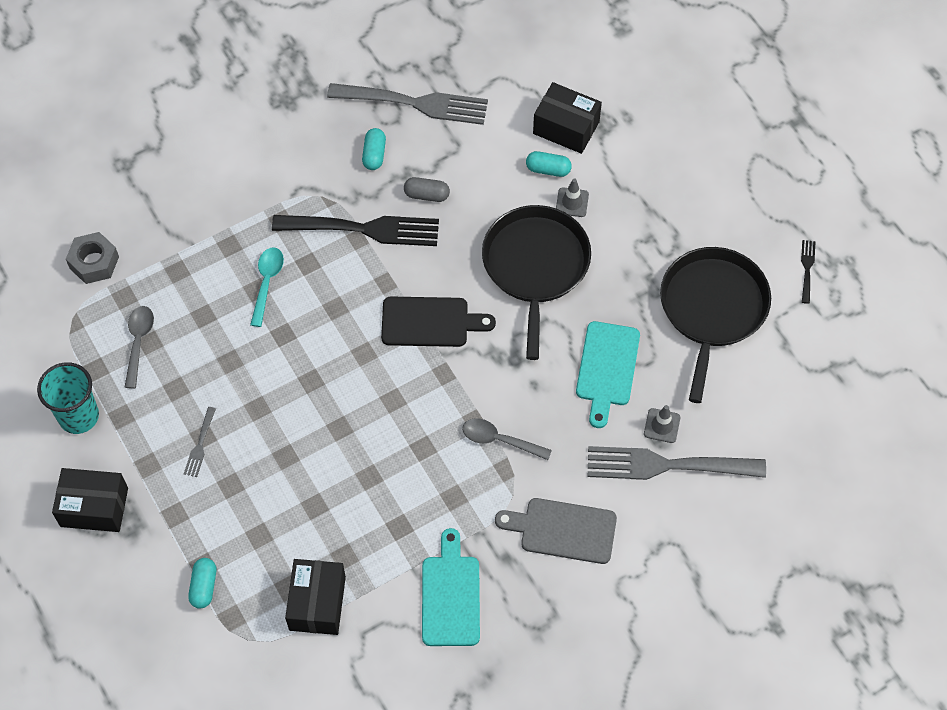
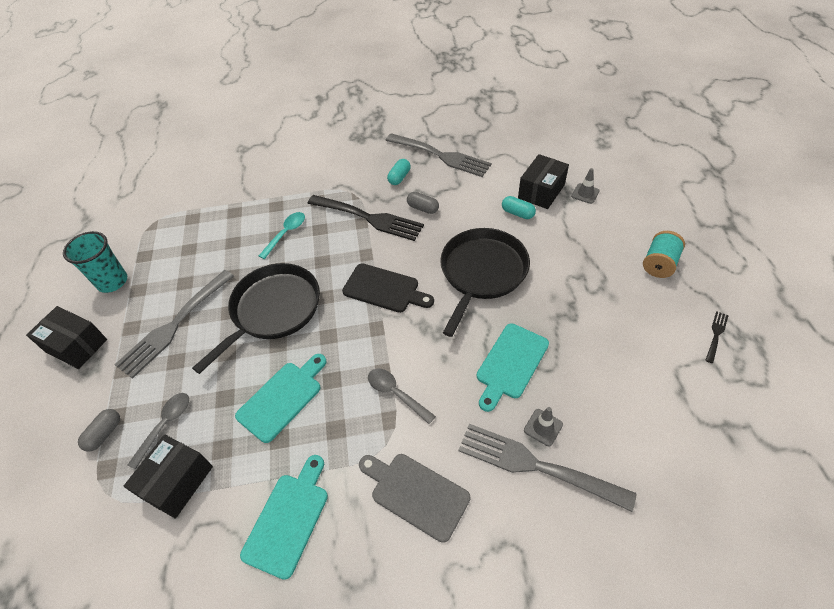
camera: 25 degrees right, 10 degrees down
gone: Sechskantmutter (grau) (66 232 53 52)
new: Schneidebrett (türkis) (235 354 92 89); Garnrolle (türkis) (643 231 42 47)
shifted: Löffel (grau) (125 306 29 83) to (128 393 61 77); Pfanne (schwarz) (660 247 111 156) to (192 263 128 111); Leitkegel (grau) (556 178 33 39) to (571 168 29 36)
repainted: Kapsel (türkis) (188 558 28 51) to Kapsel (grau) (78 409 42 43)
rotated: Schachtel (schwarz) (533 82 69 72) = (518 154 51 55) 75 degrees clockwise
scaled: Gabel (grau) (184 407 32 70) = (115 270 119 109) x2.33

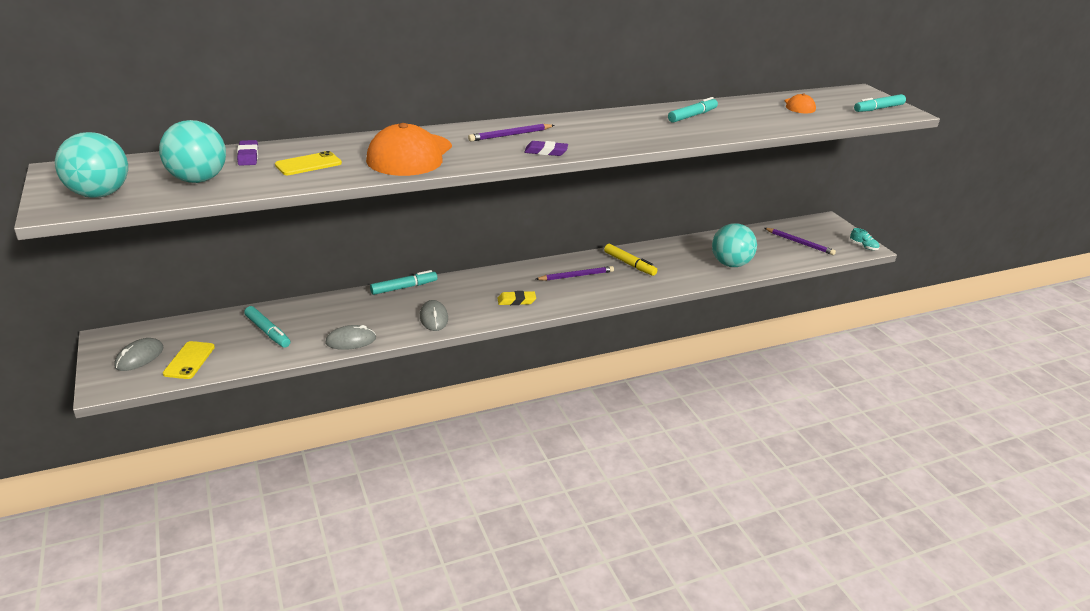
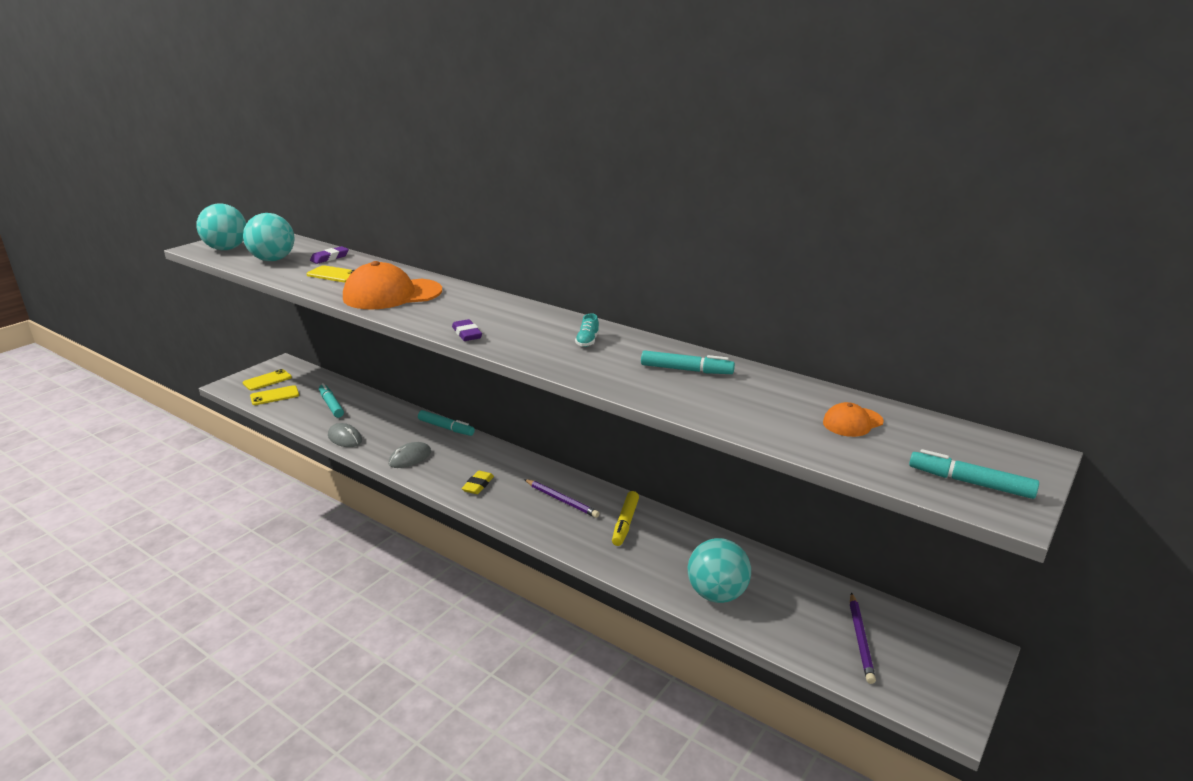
camera: 60 degrees right, 5 degrees down
gone: Bleistift (lila) (468 124 86 18)
shifted: Schuh (türkis) (850 228 29 22) to (575 313 24 34)
swapped: Computermaus (grau) (114 338 50 33) to Handy (gelb) (243 369 49 22)
rotated: Filzstift (türkis) (244 306 46 42) = (319 383 25 35) 135 degrees clockwise; Radiergummi (gelb) (498 291 38 14) = (461 471 33 23) 60 degrees clockwise

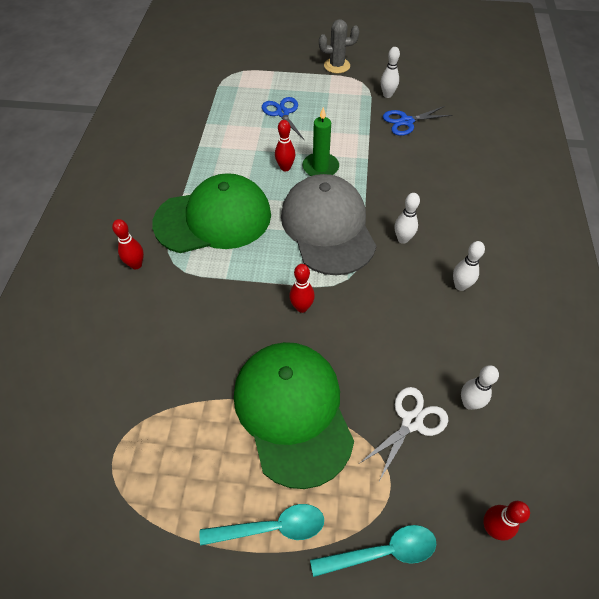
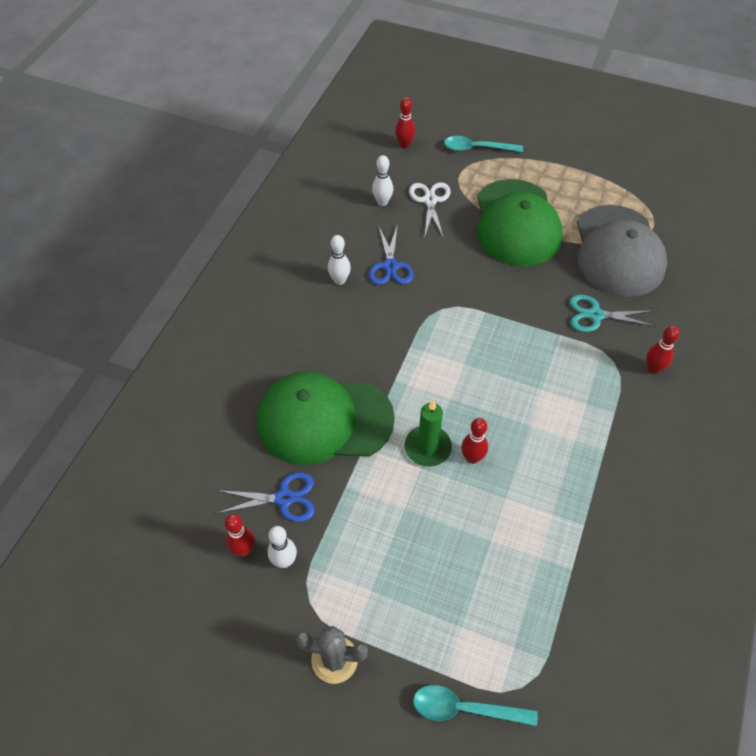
camera: 165 degrees left, 0 degrees up
gone: Bowlingkegel (weiß) (395 193 25 51)
new: Schere (türkis) (569 295 87 37)
shifted: Bowlingkegel (rot) (289 264 26 49) to (225 514 30 42); Kappe (grün) (152 173 119 80) to (257 372 138 93); Schere (blau) (262 97 42 42) to (369 224 45 61); Löffel (türkis) (200 504 124 42) to (413 685 125 41); Kappe (grau) (281 174 95 101) to (577 205 90 92)
rotated: Schere (weiß) (360 387 88 94) = (409 182 42 56) 120 degrees clockwise

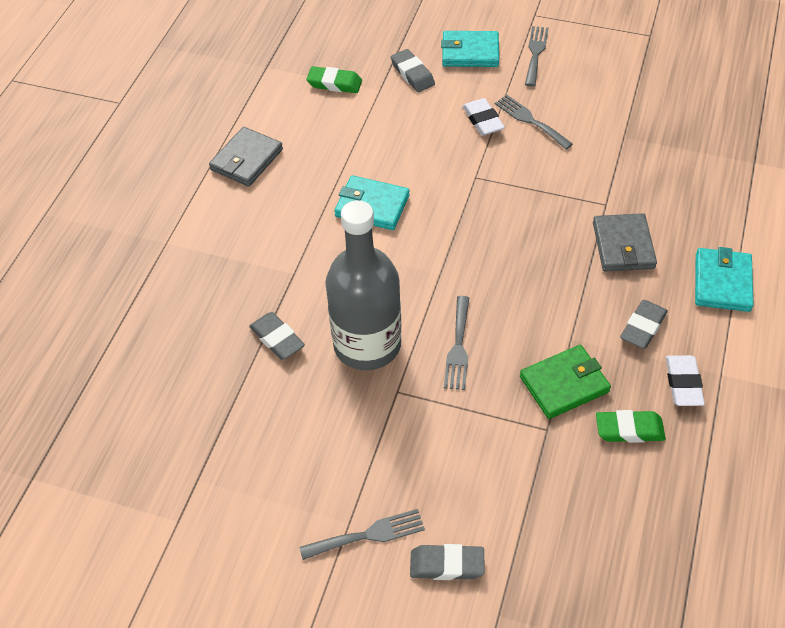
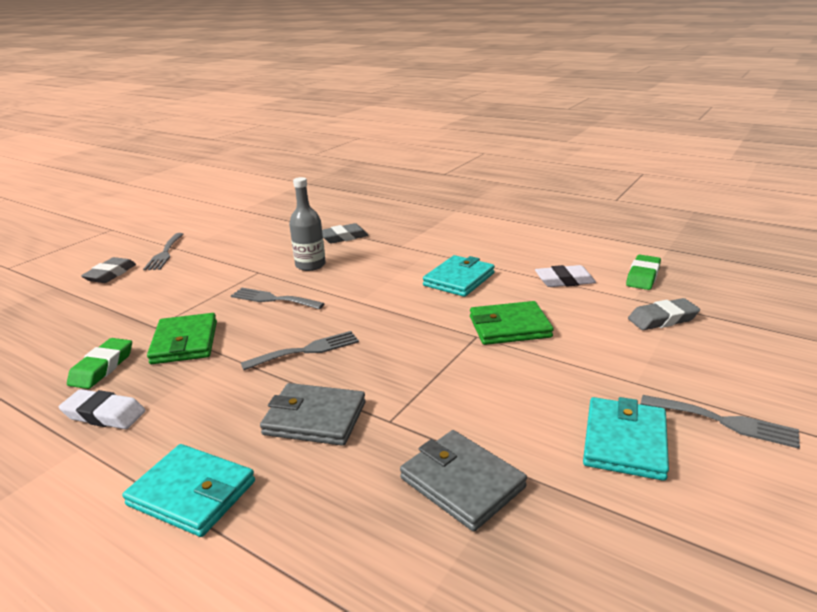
camera: 105 degrees right, 25 degrees down
gone: Radiergummi (grau) (620 300 48 49)
new: Geldbörse (grün) (470 301 84 44)
shifted: Gabel (grau) (495 95 78 54) to (241 331 118 39); Geldbörse (grau) (209 127 74 60) to (400 430 127 101); Radiergummi (weiß) (462 98 43 38) to (535 265 61 22); Geldbörse (türkis) (441 31 58 36) to (583 397 86 84)
scaled: Flasche (grau) (326 200 76 170) = (289 177 37 94) x0.55

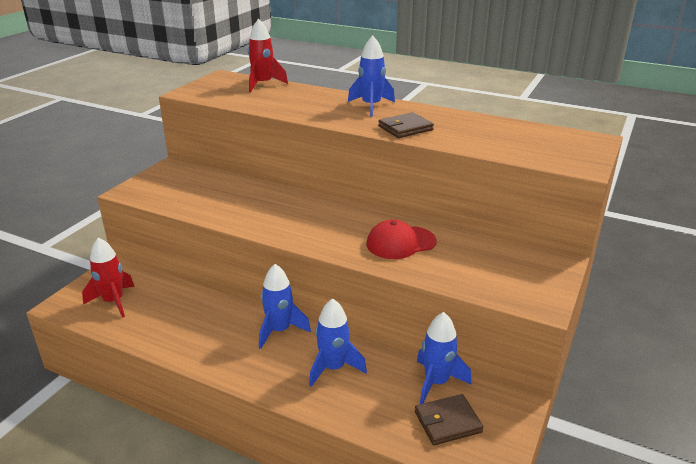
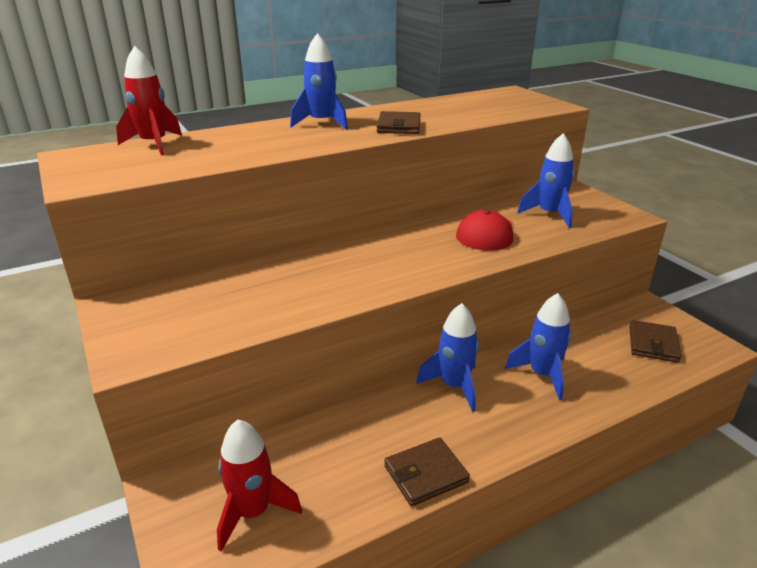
camera: 55 degrees left, 0 degrees up
new: Geldbörse (braun) (384 437 86 69)
shifted: Rakete (blau) (417 312 55 92) to (517 133 58 95)

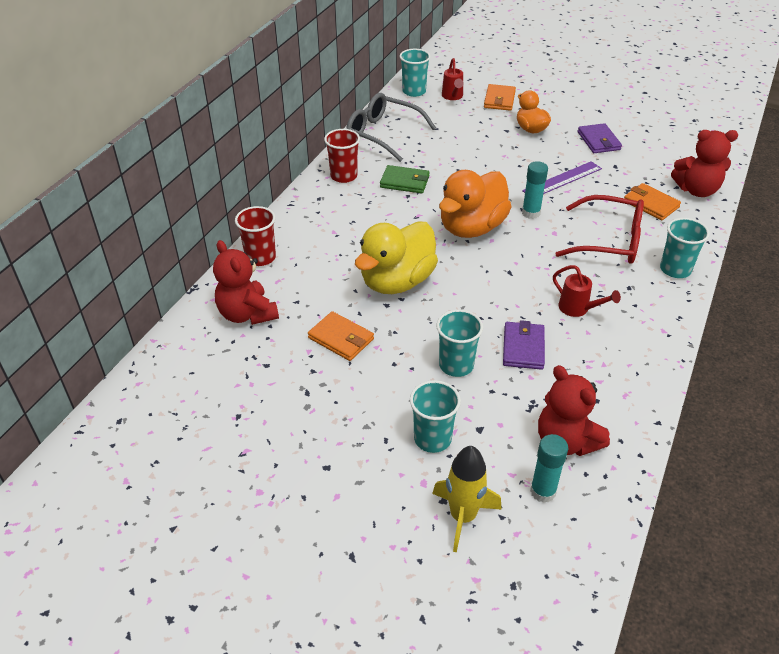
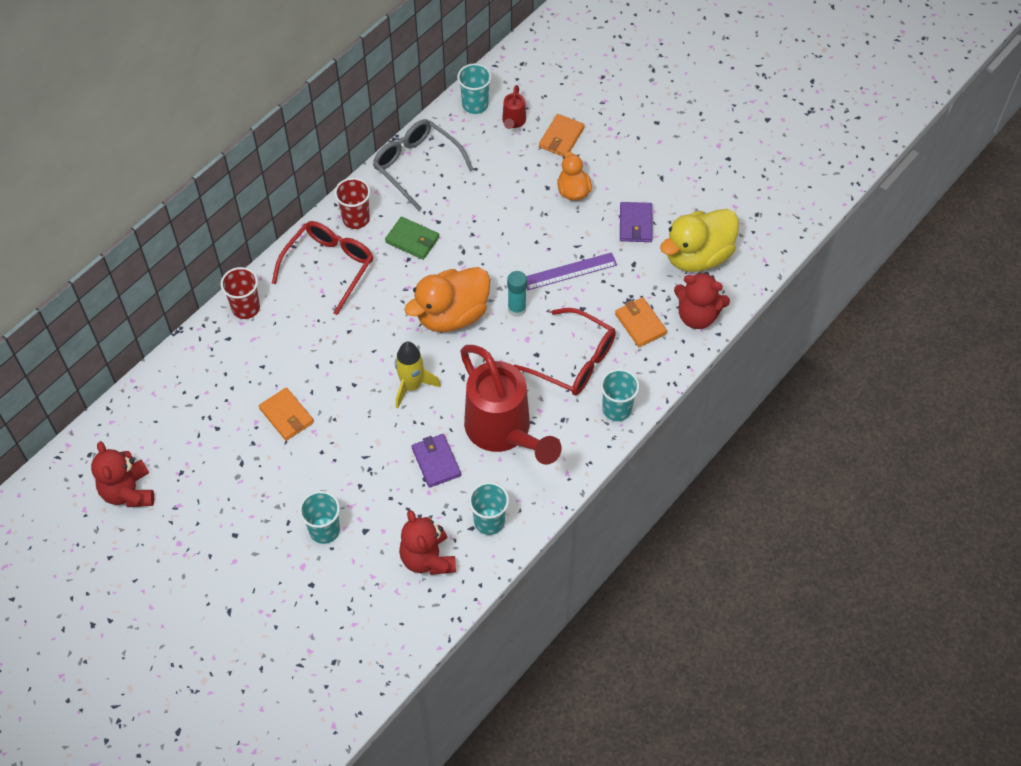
camera: 15 degrees right, 15 degrees up
gone: Klebestift (türkis) (530 434 38 69)
new: Brille (rot) (272 221 101 94)
shifted: Teddybär (rot) (213 240 66 85) to (91 441 63 66); Rakete (gelb) (432 446 70 106) to (395 342 46 67); Becher (türkis) (436 310 47 67) to (469 482 40 53); Ente (gelb) (355 221 83 73) to (660 209 79 63)
rotated: Geldbörse (lila) (503 320 42 50) = (412 434 49 54) 45 degrees counterclockwise
scaled: Gießkanne (rot) (553 265 68 52) = (460 345 102 120) x2.43

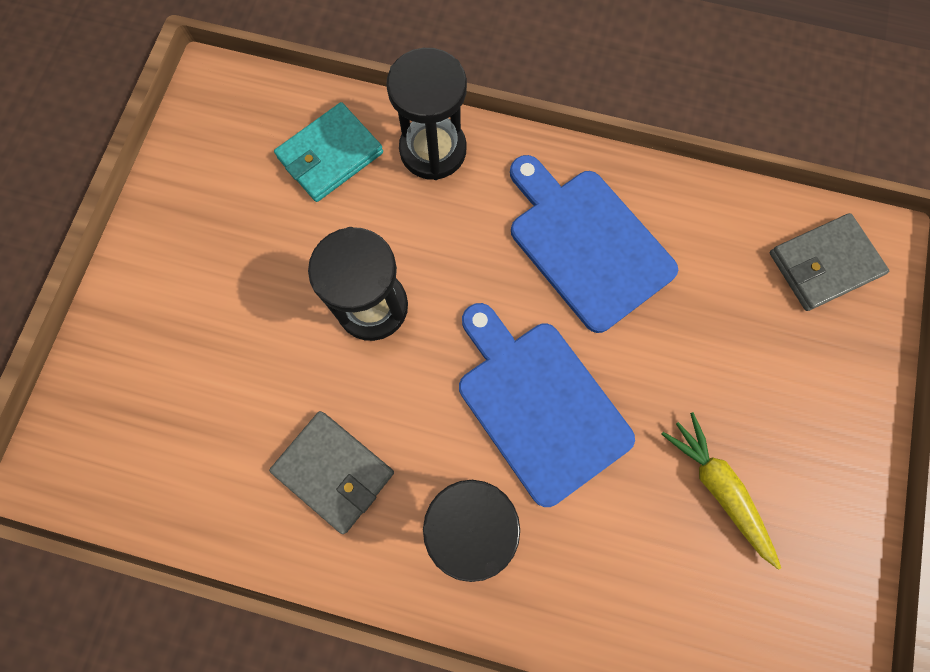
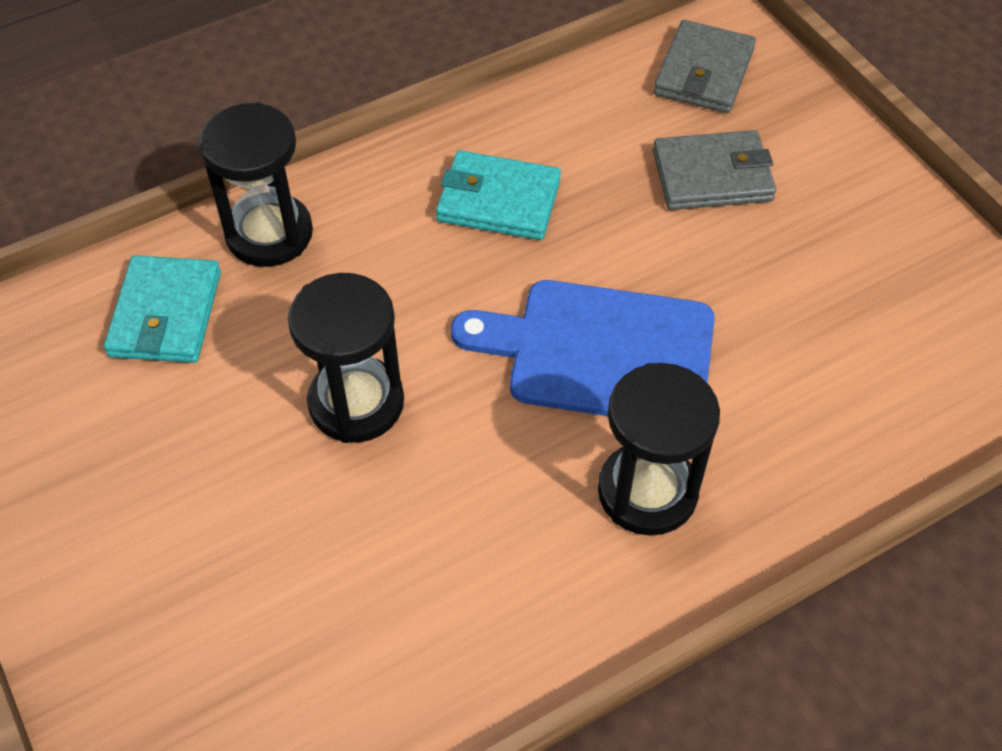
camera: 45 degrees left, 20 degrees down
gone: Karotte (gelb) (661 412 120 158)
shifted: Geldbörse (grau) (269 411 125 123) to (653 130 123 80)
swapped: Schneidebrett (blau) (510 155 168 178) to Geldbörse (türkis) (436 150 125 90)

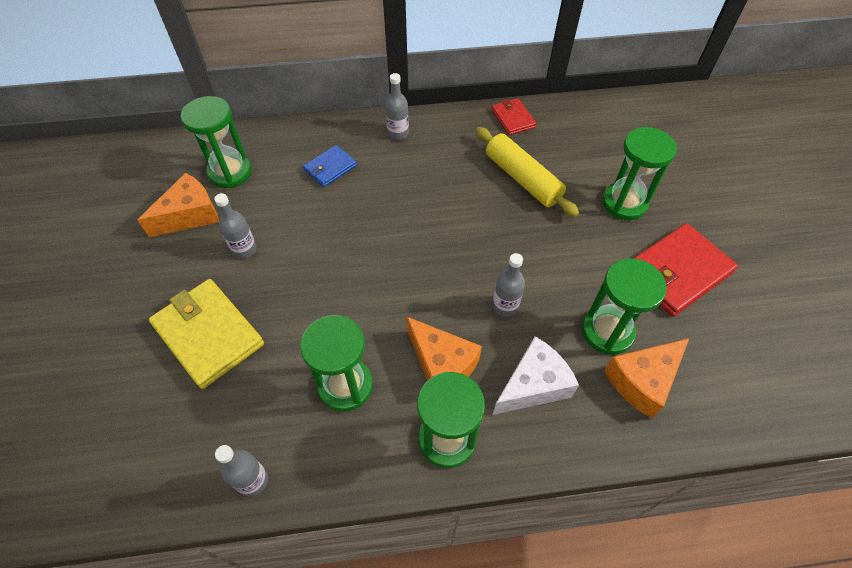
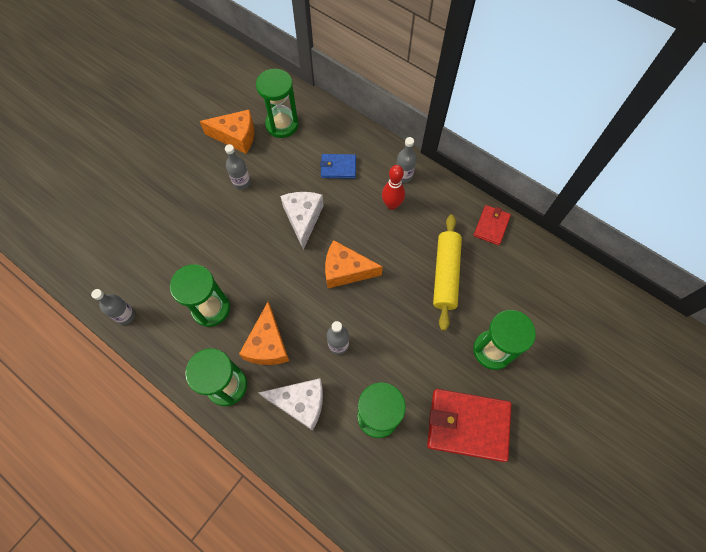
camera: 45 degrees right, 10 degrees up
gone: Geldbörse (gelb) (149 279 115 110)
new: Käse (weiß) (280 192 44 58); Bowlingkegel (rot) (382 165 23 45)
shifted: Käse (orange) (604 339 85 79) to (325 240 58 48)

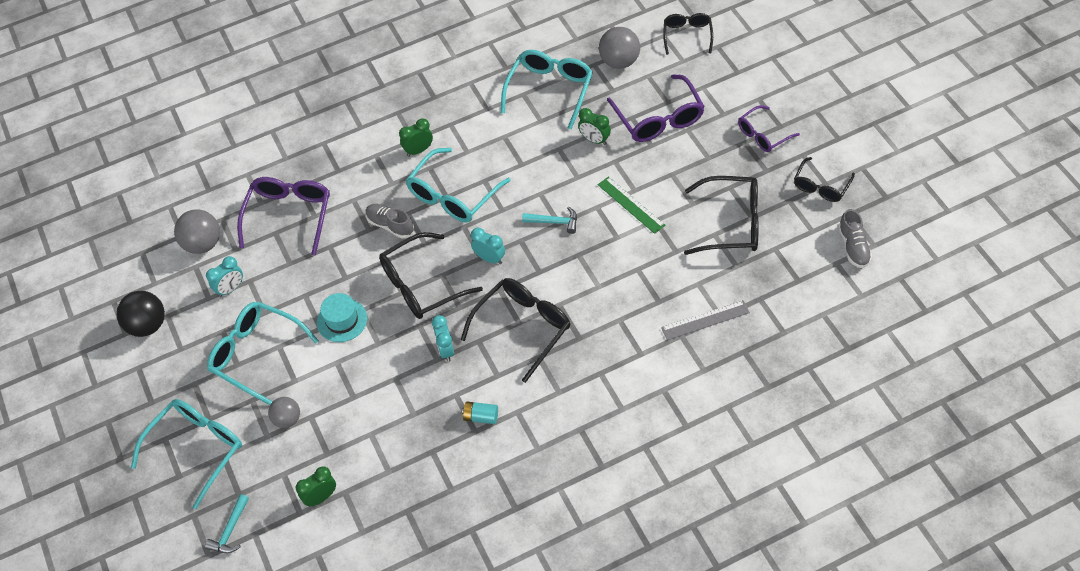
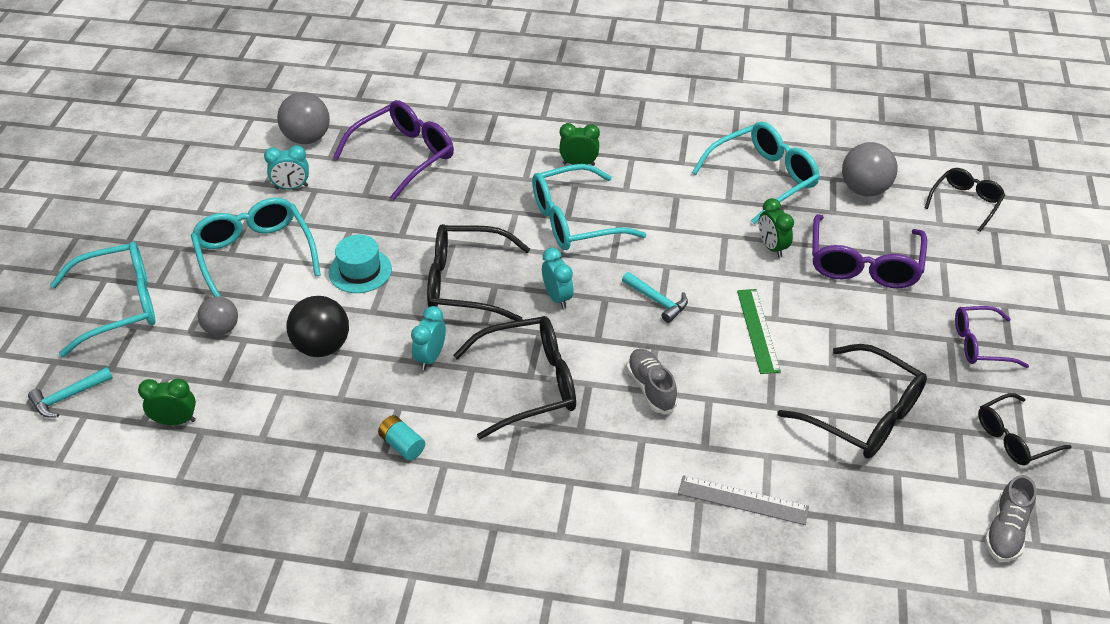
camera: 30 degrees right, 10 degrees down
shifted: Ball (schwarz) (117 291 48 46) to (286 296 63 61); Schuh (grau) (366 204 48 35) to (627 349 51 65)

